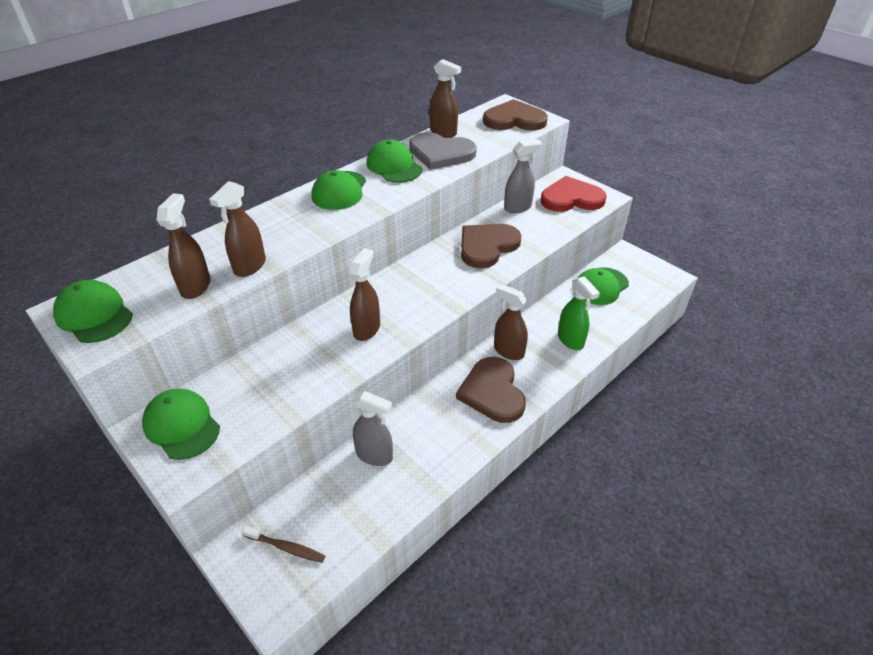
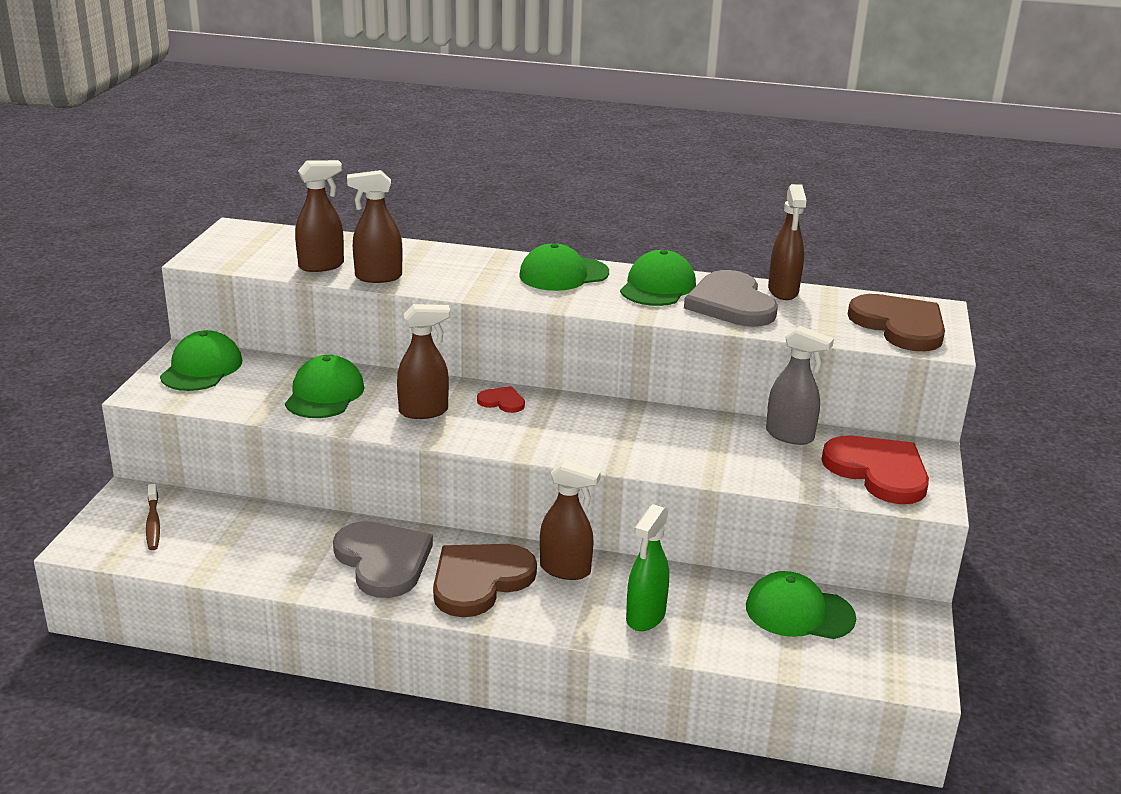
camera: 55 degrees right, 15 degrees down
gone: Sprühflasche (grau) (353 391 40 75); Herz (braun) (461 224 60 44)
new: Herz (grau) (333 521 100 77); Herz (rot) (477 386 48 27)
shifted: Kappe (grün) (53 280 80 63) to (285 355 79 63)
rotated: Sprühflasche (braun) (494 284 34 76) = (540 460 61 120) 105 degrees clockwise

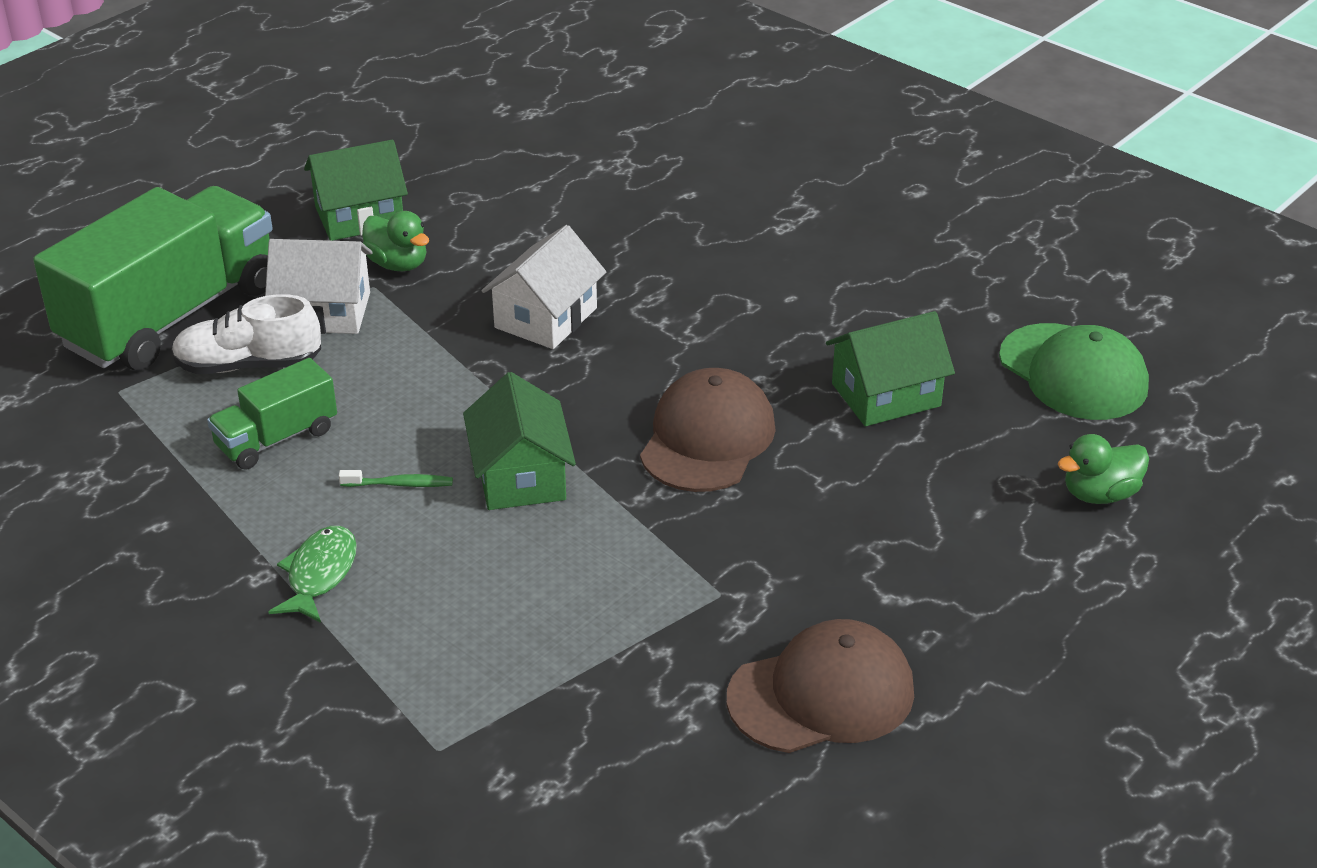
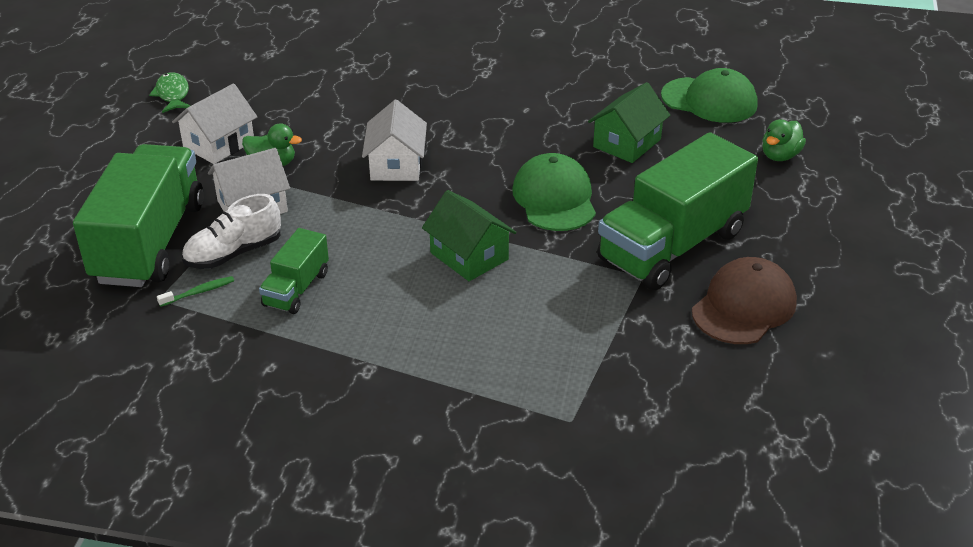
camera: 30 degrees left, 0 degrees up
new: Lastwagen (grün) (597 132 161 158)
shifted: Fisch (grün) (269 526 88 97) to (149 72 41 41); Zahnbürste (grün) (339 470 114 17) to (157 276 77 31)
repainted: Haus (grün) (304 140 104 101) to Haus (weiß) (172 84 85 80); Kappe (braun) (640 368 136 124) to Kappe (grün) (512 153 84 78)

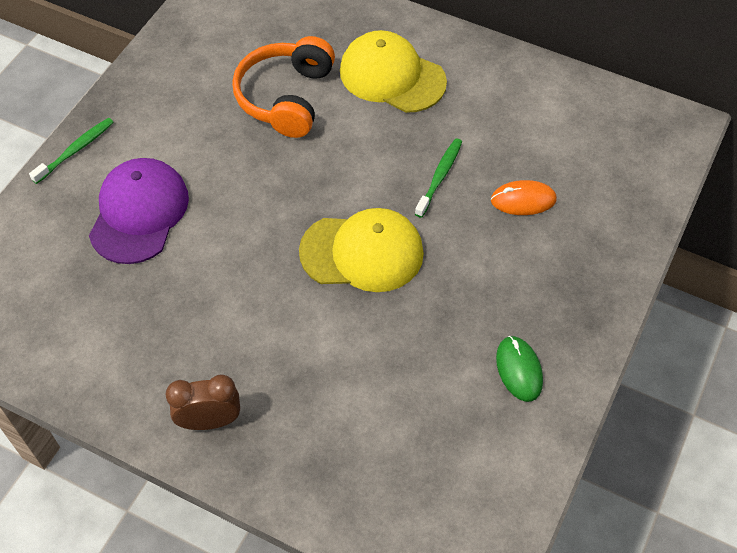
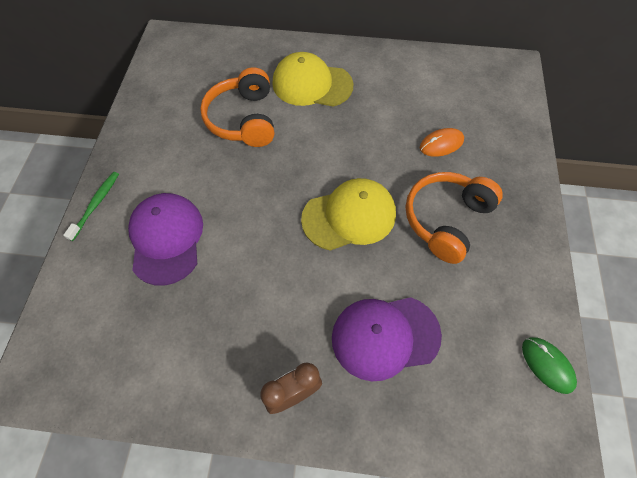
camera: 20 degrees left, 5 degrees up
gone: Zahnbürste (grün) (415 138 47 80)
new: Kappe (lila) (332 297 110 84); Kopfhörer (orange) (406 172 97 92)
shifted: Computermaus (grün) (496 336 47 66) to (522 337 55 57)

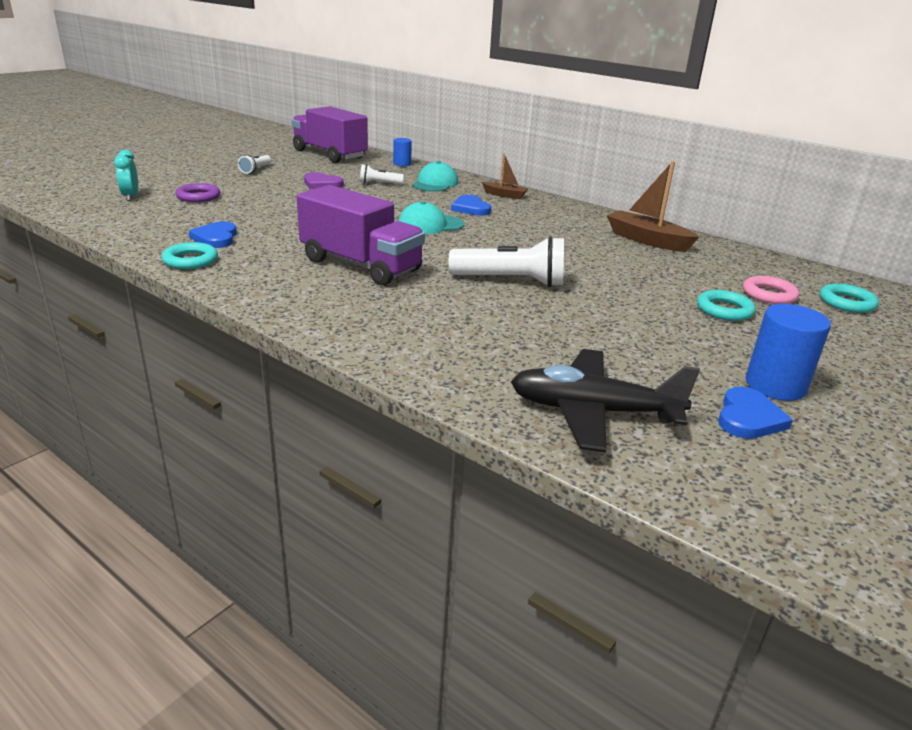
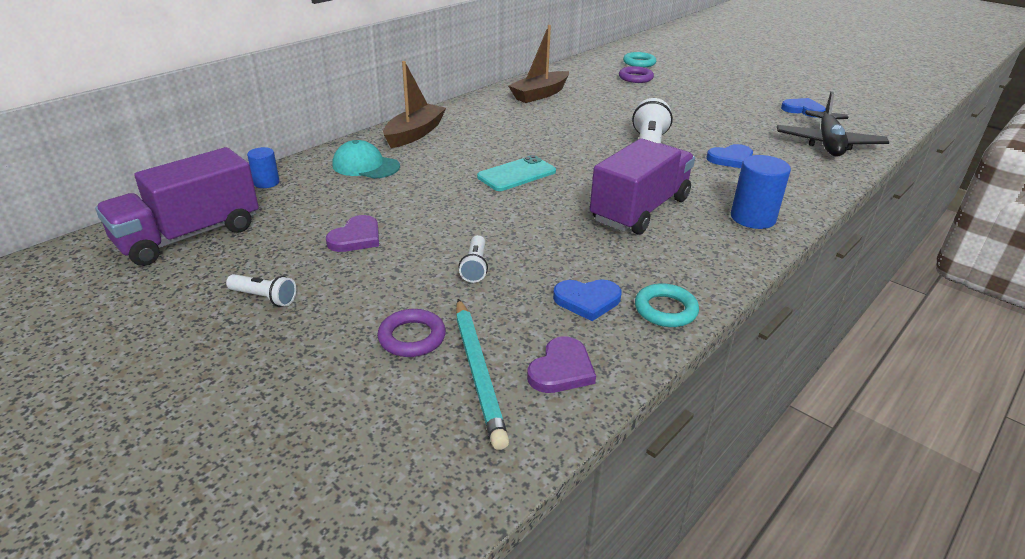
camera: 85 degrees left, 5 degrees up
gone: Wecker (türkis) (114 150 24 51); Ring (türkis) (697 290 59 31)
new: Bleistift (türkis) (456 299 53 151); Herz (lila) (527 336 69 57)
shifted: Taschenlampe (weiß) (360 164 44 20) to (459 235 29 48); Herz (blau) (451 195 40 21) to (707 144 46 24); Vollzylinder (blau) (746 304 85 97) to (731 155 60 74)
swapped: Kappe (türkis) (398 201 66 33) to Handy (türkis) (477 155 79 36)
repainted: Ring (rosa) (743 276 56 28) to Ring (lila) (619 66 35 17)
scaled: Boot (braun) (482 153 46 46) = (383 61 63 87) x1.71

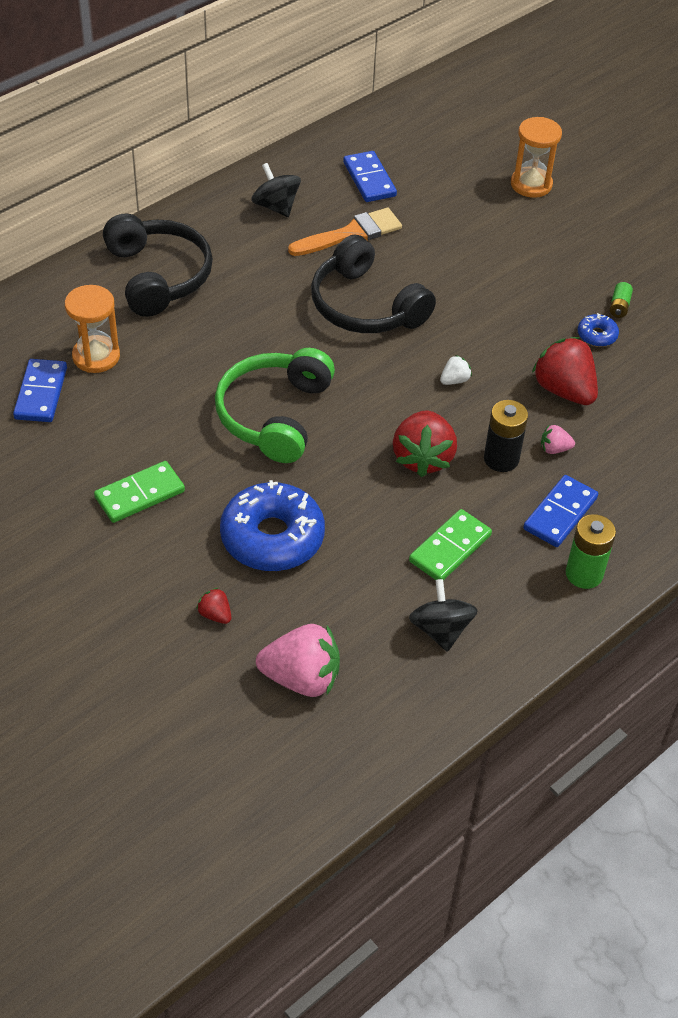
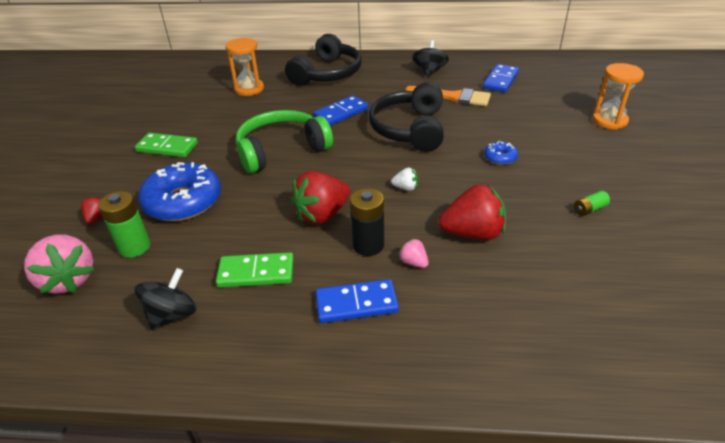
camera: 50 degrees right, 10 degrees down
shifted: Batterie (grün) (566 514 50 75) to (98 191 53 67); Dominostein (blau) (13 359 54 63) to (313 95 55 31); Donut (blau) (578 313 41 34) to (484 141 34 24)
rotated: Erdbeere (rot) (532 337 66 68) = (439 184 67 56) 75 degrees clockwise

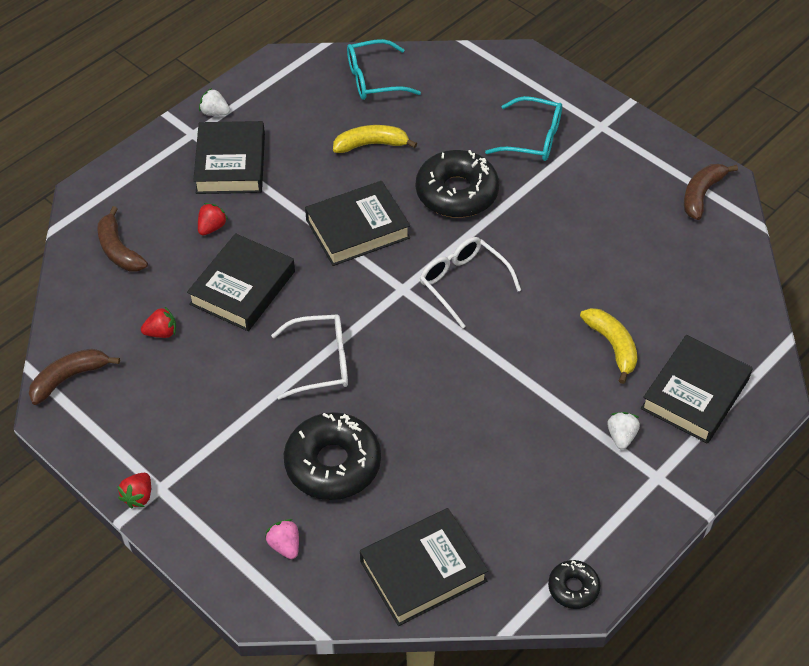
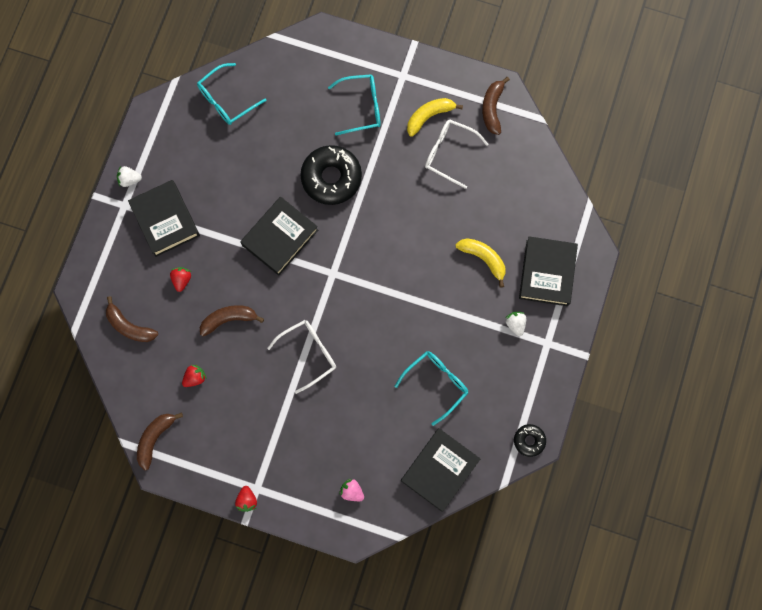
camera: 25 degrees left, 25 degrees up
gone: Donut (schwarz) (284 412 97 88)
new: Brille (türkis) (395 351 73 75)
shifted: Banane (gelb) (333 125 84 28) to (407 98 56 39); Brille (weiß) (420 237 101 92) to (425 120 63 69)
swapped: Buch (schwarz) (187 233 108 98) to Banane (braun) (200 305 64 31)

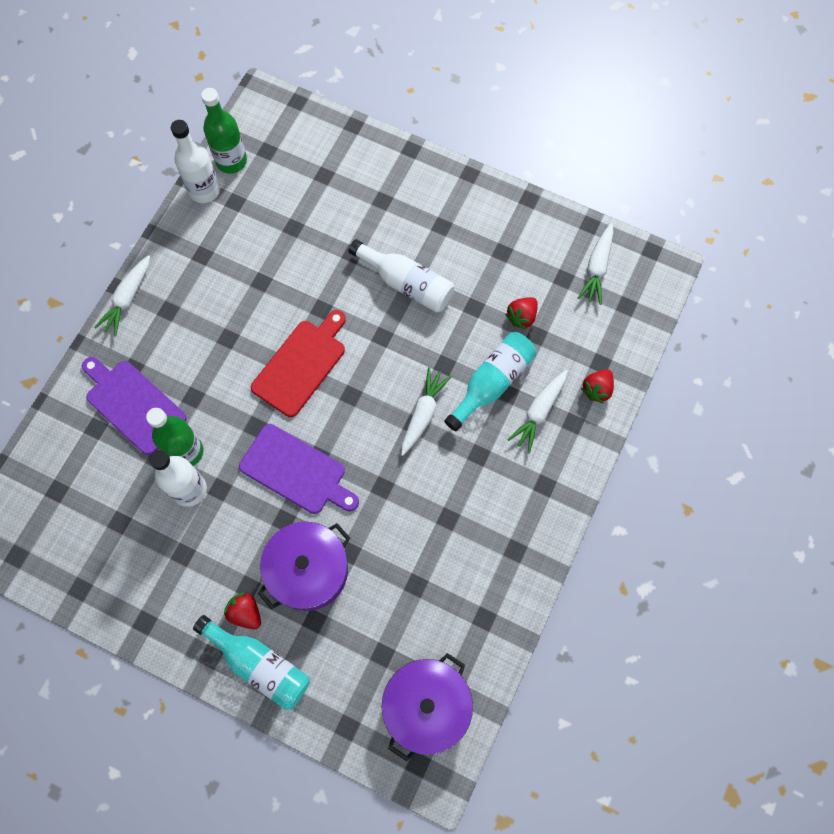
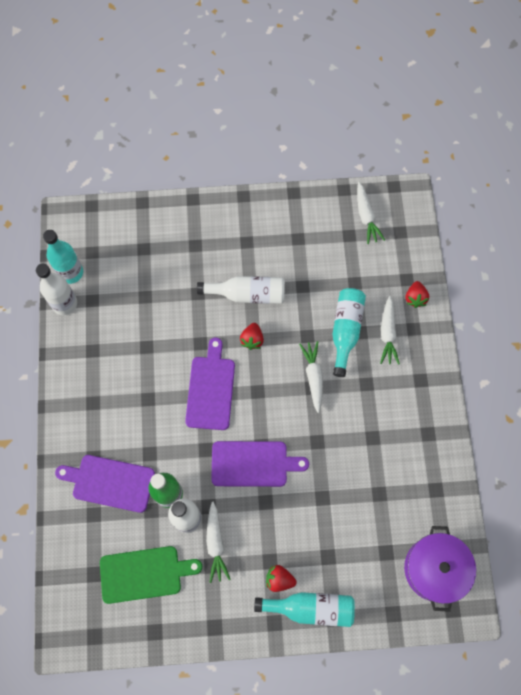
camera: 30 degrees left, 0 degrees up
gone: Kochtopf (lila) (258 522 92 89)
new: Schneidebrett (grün) (100 546 102 58)
shifted: Karotte (weiß) (94 255 56 82) to (206 502 25 81); Erdbeere (rot) (505 297 33 33) to (240 323 24 27)
repainted: Flasche (grün) (201 88 46 86) to Flasche (türkis) (43 230 40 54); Schneidebrett (rot) (251 310 95 107) to Schneidebrett (lila) (185 337 50 93)

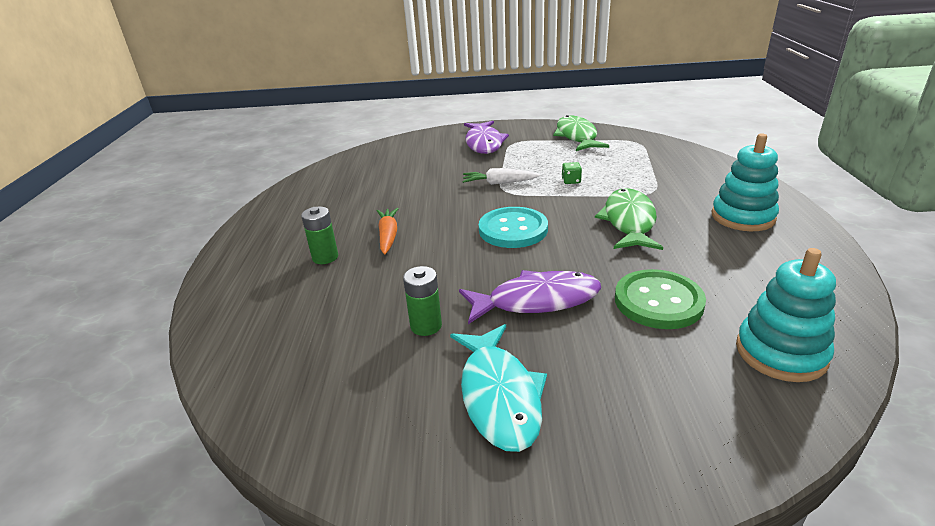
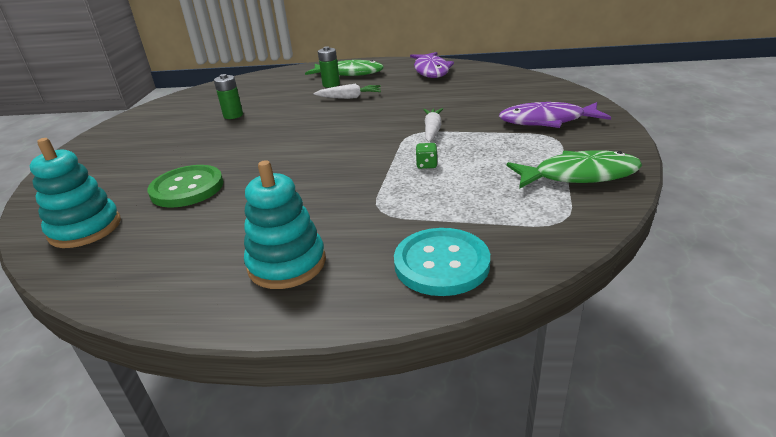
camera: 95 degrees right, 0 degrees up
gone: Fisch (türkis) (450 324 97 128)
shifted: Fisch (grün) (595 188 68 62) to (305 60 79 16); Knopf (türkis) (479 207 69 41) to (394 228 96 68); Fisch (lila) (459 270 142 54) to (410 52 44 26)
repainted: Karotte (orange) (377 208 22 46) to Karotte (weiß) (314 84 67 15)

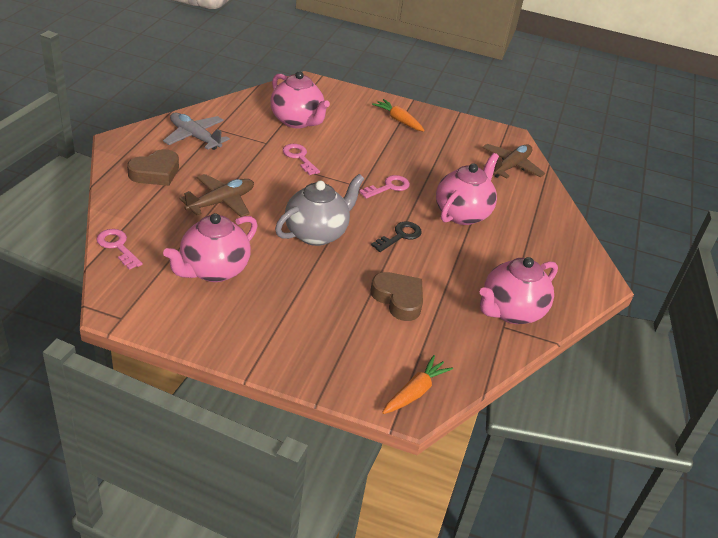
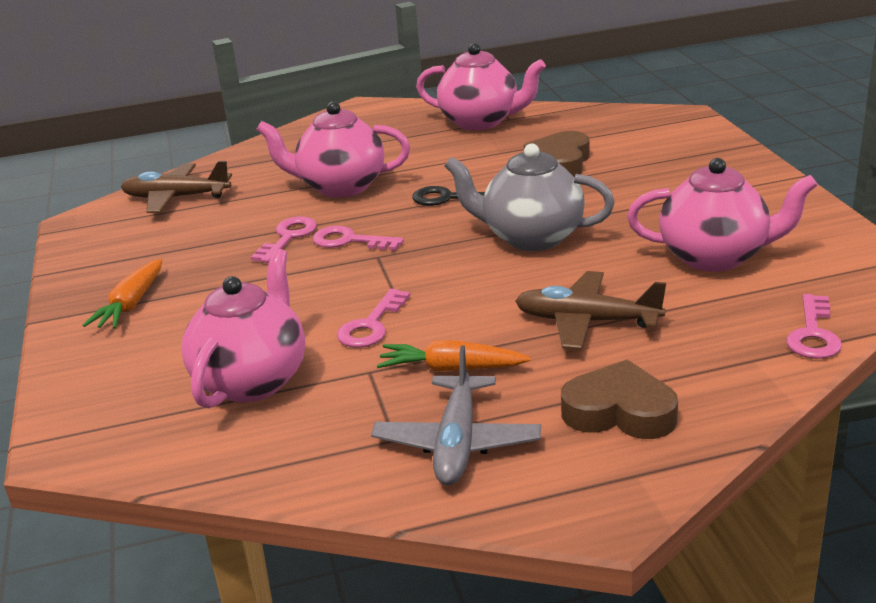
camera: 115 degrees left, 10 degrees down
new: Schlüssel (rosa) (251 217 66 46)
shifted: Karotte (orange) (382 355 71 59) to (377 340 154 32)

